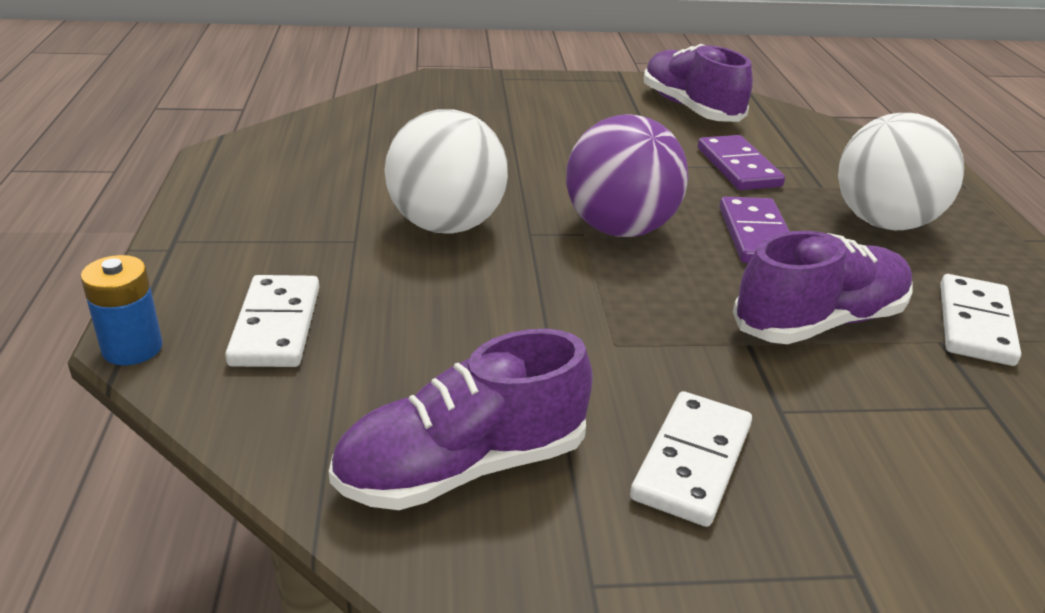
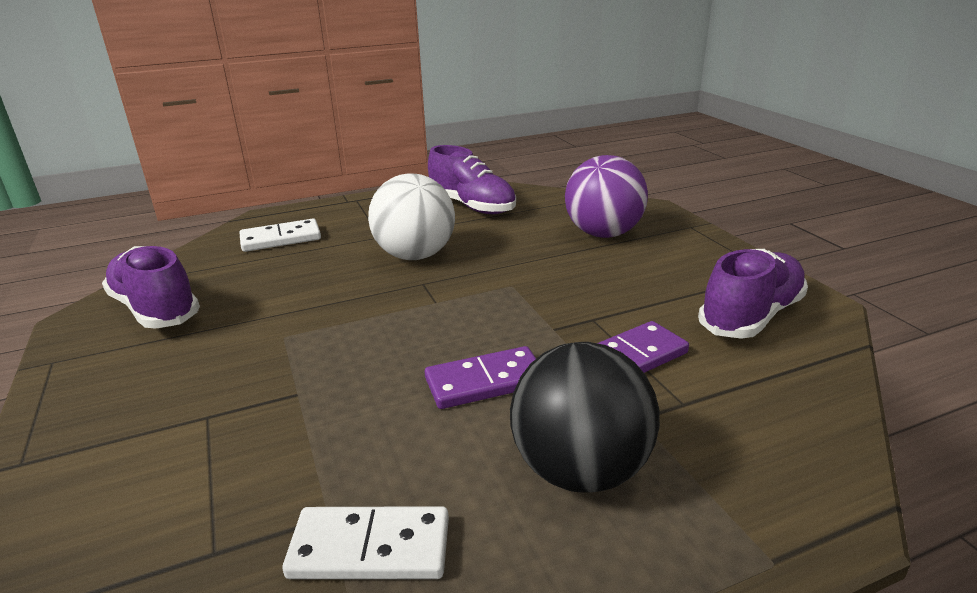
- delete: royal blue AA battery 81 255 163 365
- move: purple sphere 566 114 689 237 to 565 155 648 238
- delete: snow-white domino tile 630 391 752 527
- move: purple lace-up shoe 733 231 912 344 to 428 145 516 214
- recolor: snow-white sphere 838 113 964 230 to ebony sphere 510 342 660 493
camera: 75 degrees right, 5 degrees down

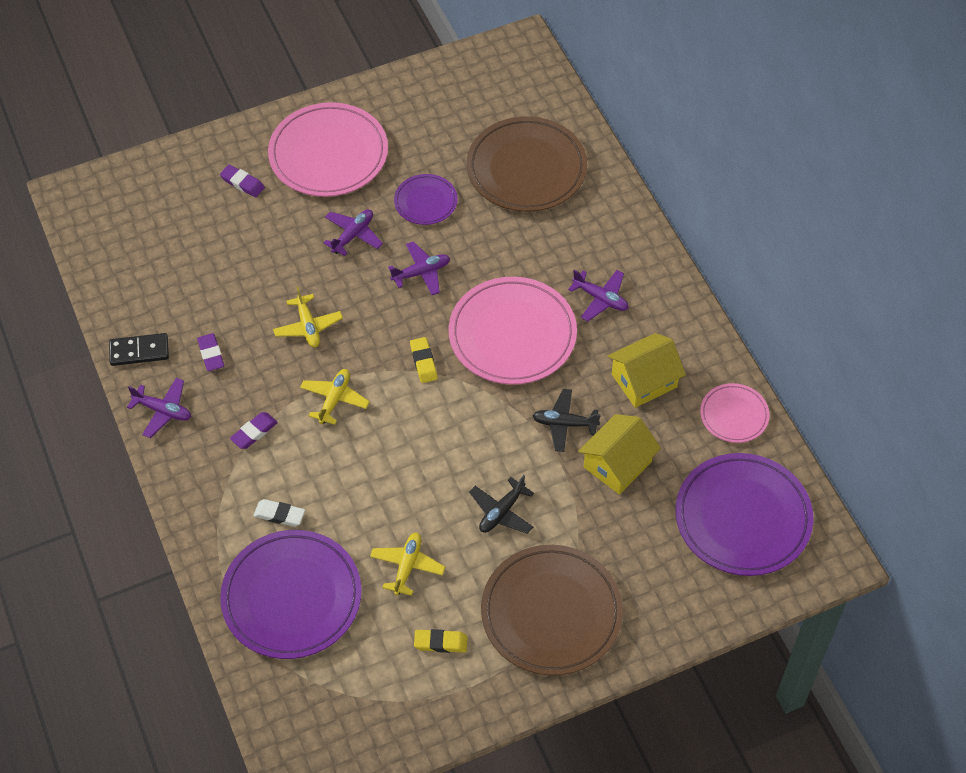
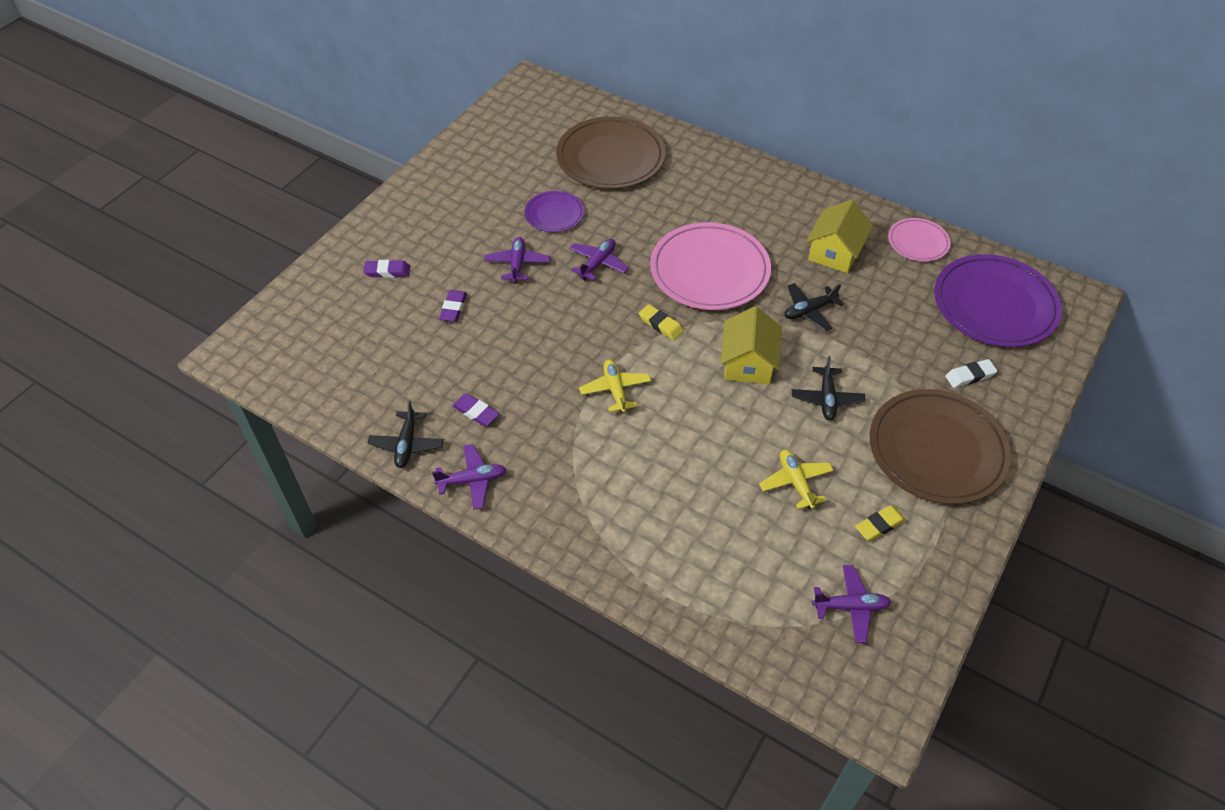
- replace: ebony domino tile 109 333 169 366 to ebony plane 367 400 444 468
- delete: purple plate 220 530 362 659
- move: purple gum eraser 230 412 278 449 to 439 290 467 322
- move: snow-white gum eraser 254 499 305 527 to 945 359 997 388
- delete: rosy plate 268 102 388 197
- delete: yellow plane 273 287 343 348
- move: purple plane 568 270 629 321 to 812 565 891 643
- move: yellow cottage 578 414 661 495 to 721 306 782 384
camera: 35 degrees left, 5 degrees down

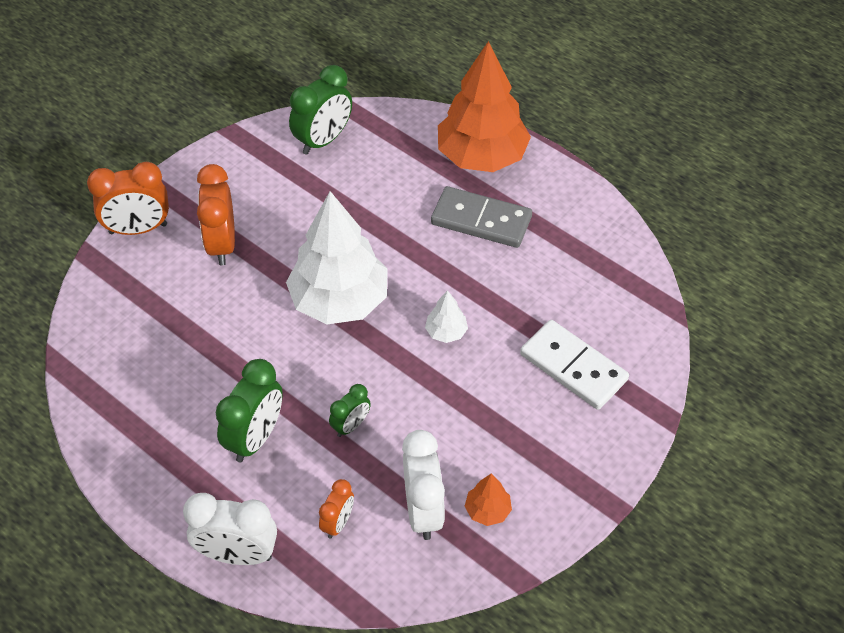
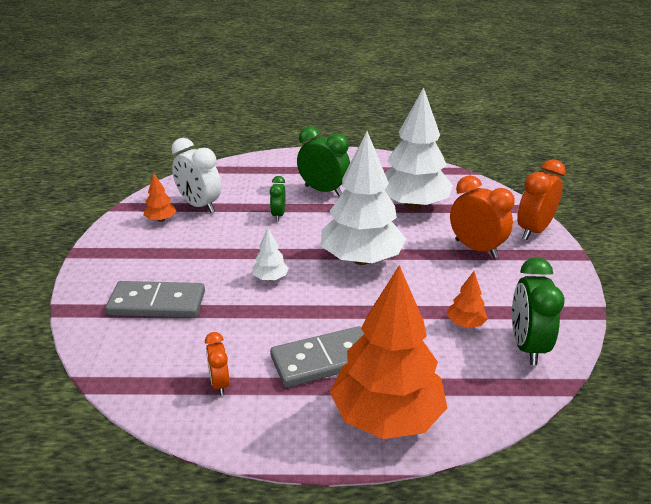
- delete: snow-white clock 183 493 277 565
- rotate: green clock 216 359 283 462 = 297 126 350 196 135 degrees clockwise
- move: bright orange clock 319 479 354 539 to 205 332 230 396
- recolor: snow-white domino tile 520 320 629 410 to gray domino tile 106 281 205 318
- insert: snow-white toy tree 385 87 453 210
- insert: bright orange toy tree 447 271 488 328
camera: 140 degrees right, 20 degrees down

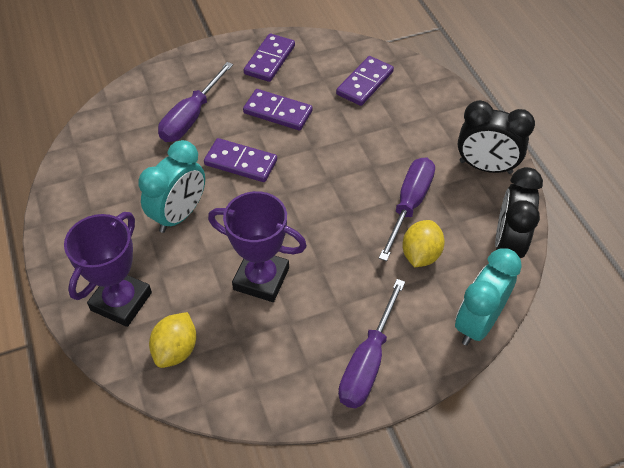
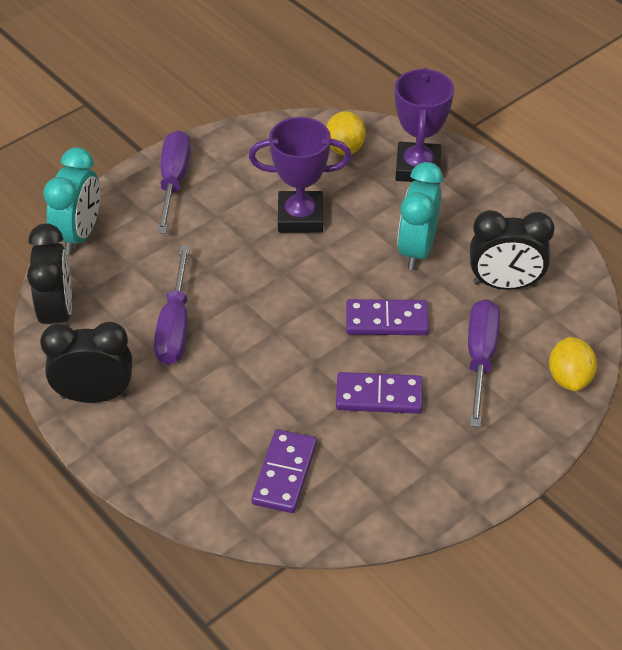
- delete: purple domino tile 244 33 295 82
- move: yellow toy lemon 402 220 445 267 to 549 337 597 391
- insert: ebony clock 470 210 555 290
camera: 160 degrees right, 5 degrees down

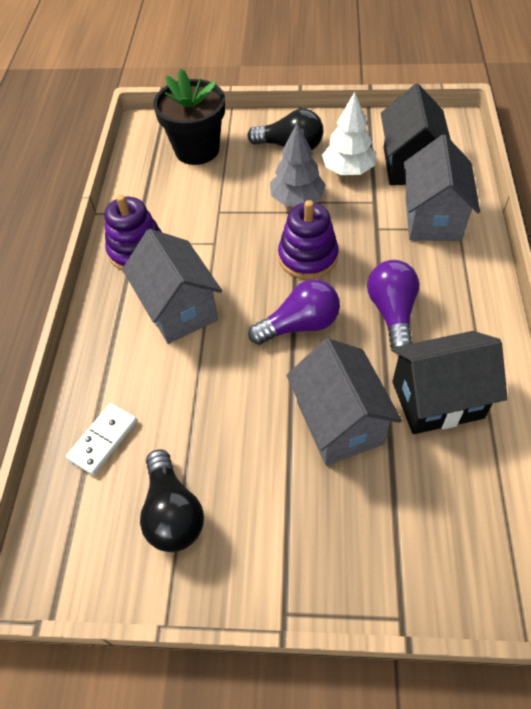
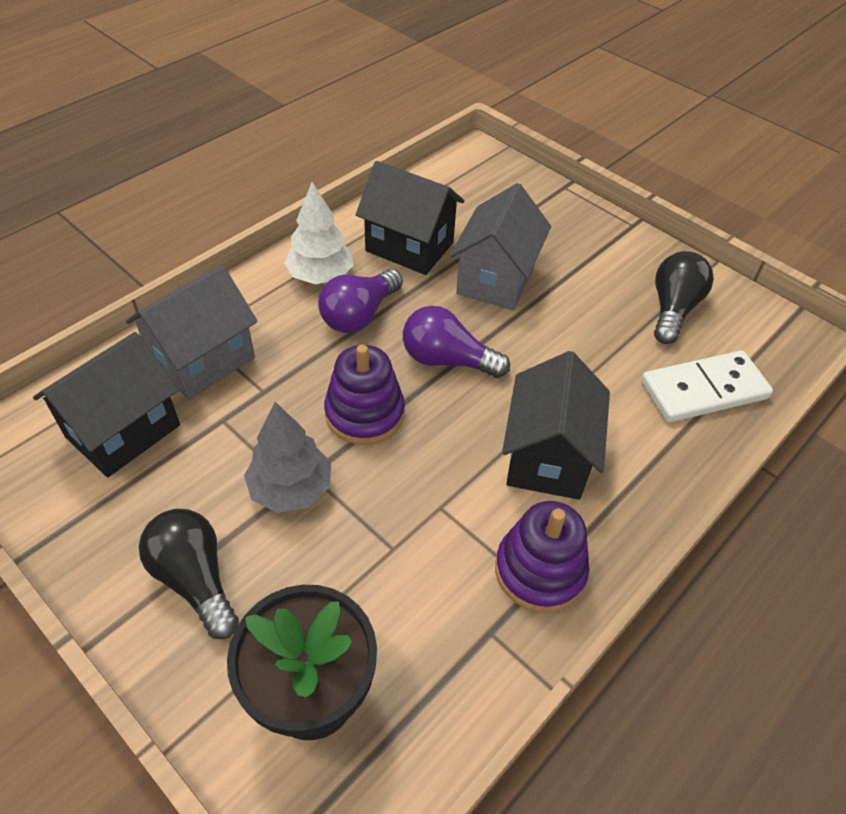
- resize: snow-white domino tile 66 403 137 475 = 641 350 773 422 x1.55
- recolor: gray cottage 122 229 222 344 to ebony cottage 502 351 610 500
- move: snow-white toy tree 322 92 376 175 to 284 182 353 284
camera: 145 degrees left, 5 degrees down

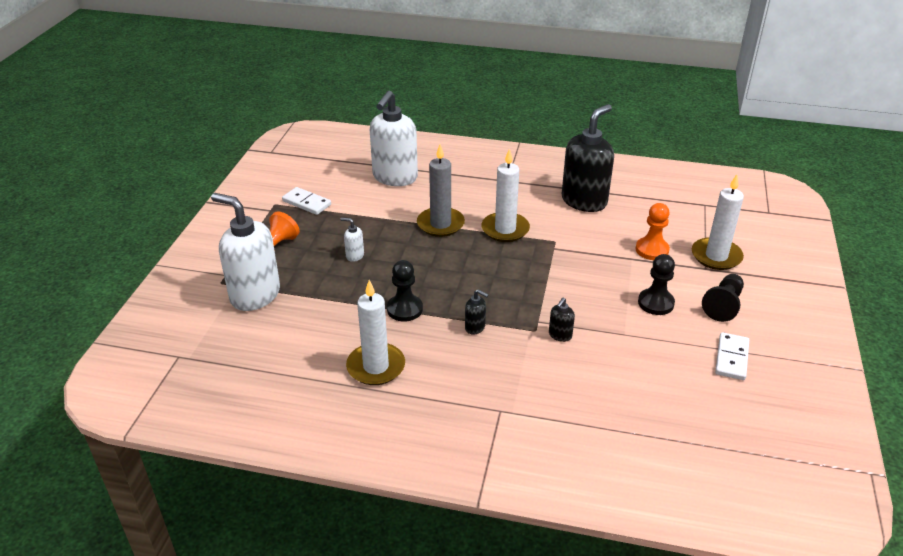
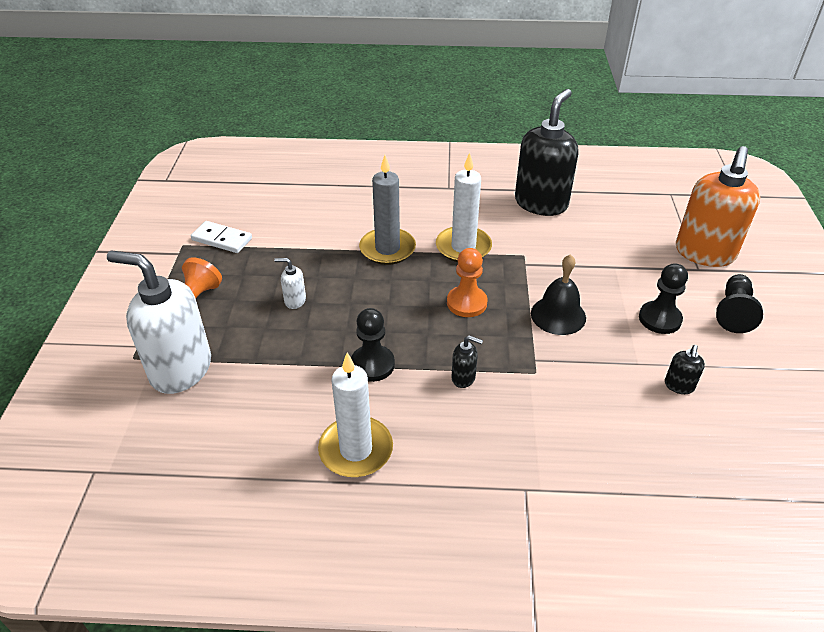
- delete: snow-white soap pump 370 90 418 186
- move: ebony soap pump 549 298 575 342 to 665 345 705 394
- move: bright orange chess pawn 635 203 670 260 to 447 248 488 317
- replace: snow-white pillar candle 692 174 744 270 to bright orange soap pump 676 146 760 267
- delete: snow-white domino tile 715 332 749 380
- insert: ebony bell 531 254 586 335
camera: 10 degrees left, 5 degrees up

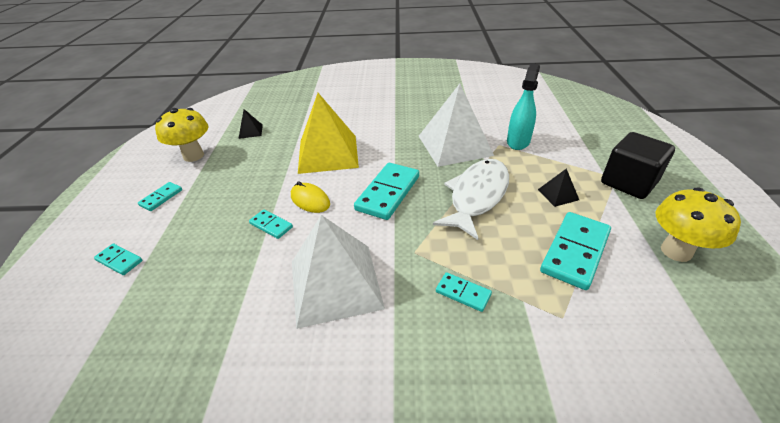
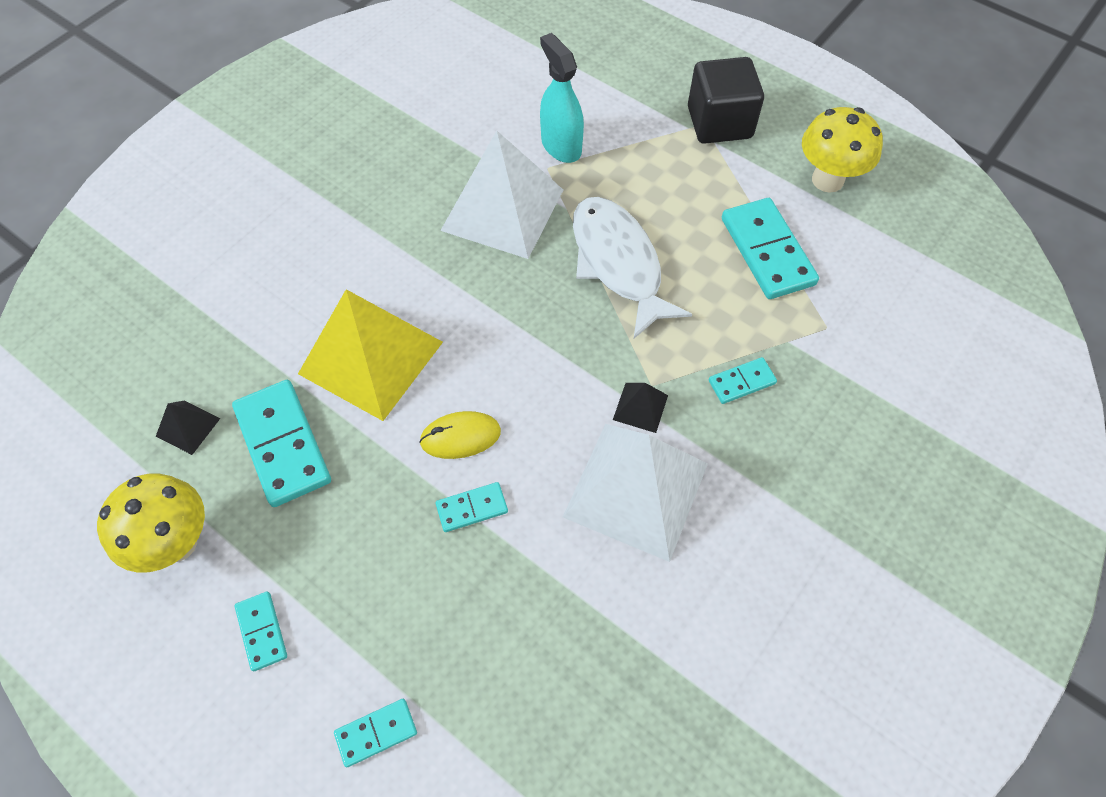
- move: teal domino tile 354 163 419 220 to 232 380 331 507
- move: ebony pyramid shape 538 169 579 207 to 613 383 668 433
camera: 55 degrees left, 20 degrees up

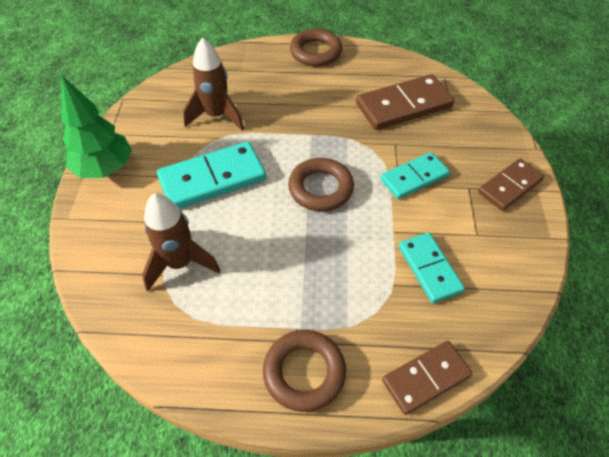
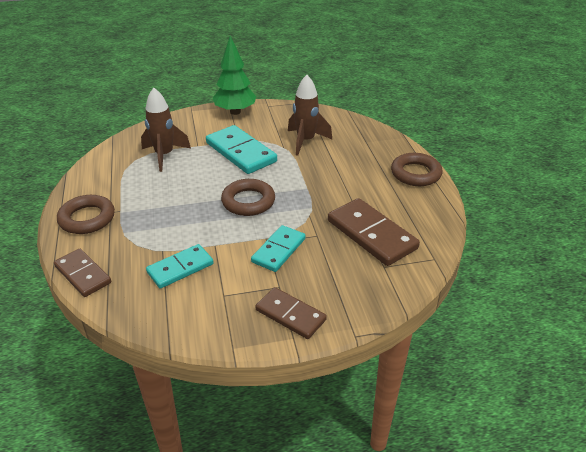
- rotate: teal domino tile 380 152 450 199 = 251 225 306 272 75 degrees clockwise
camera: 75 degrees right, 15 degrees down

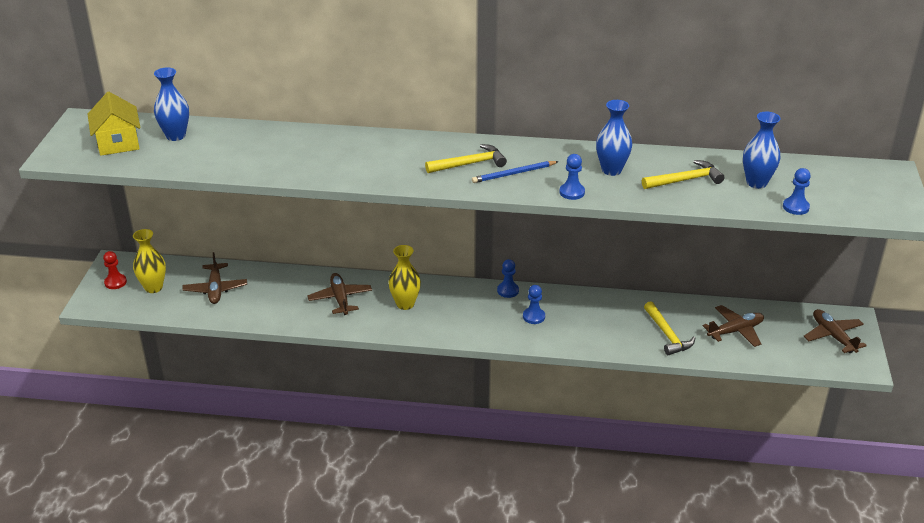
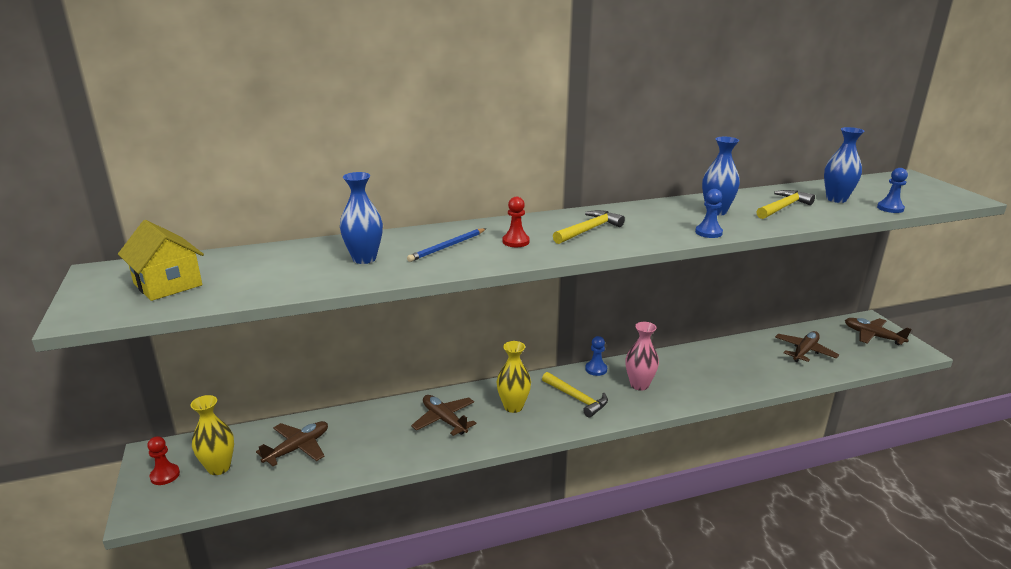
- move: royal blue tall vase 154 68 189 141 to 340 172 383 264
- rotate: russet plane 182 252 247 304 = 256 421 328 466 105 degrees counterclockwise
- move: royal blue lead pencil 472 161 559 183 to 407 228 486 262
- replace: royal blue chess pawn 523 285 545 324 to rosy tall vase 626 322 659 391
- move: yellow claw hammer 644 301 695 355 to 542 372 608 417
- insert: scarlet chess pawn 503 197 530 247
camera: 25 degrees left, 10 degrees down

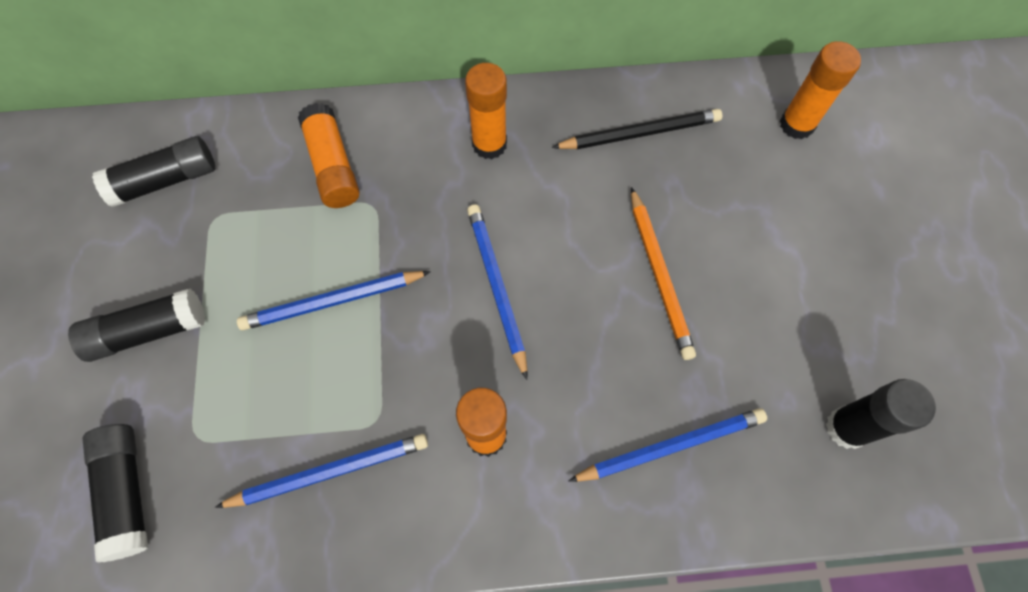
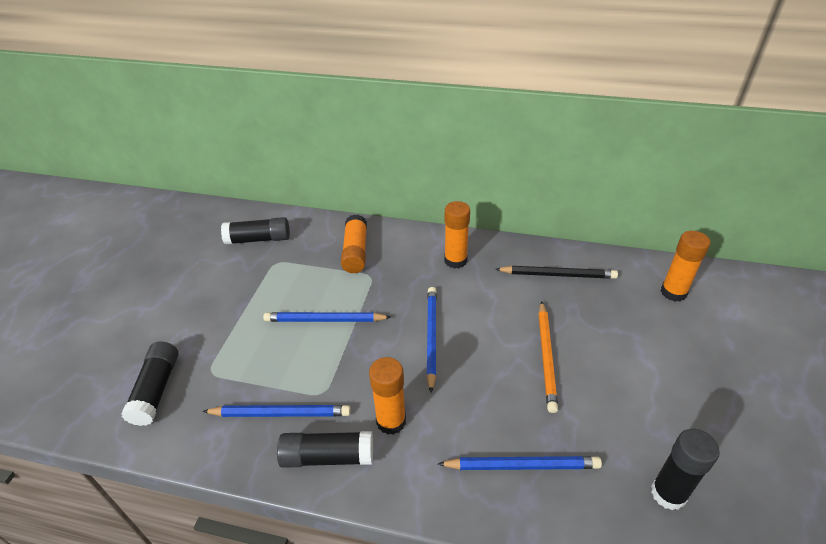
- move: ebony glue stick 68 288 205 362 to 277 431 373 468
camera: 20 degrees right, 25 degrees down

